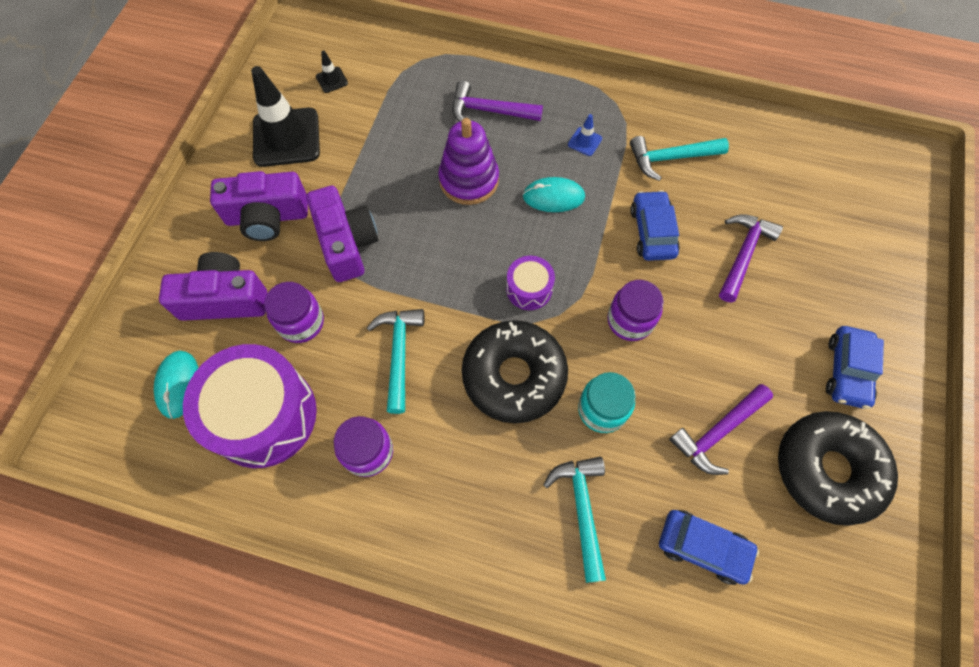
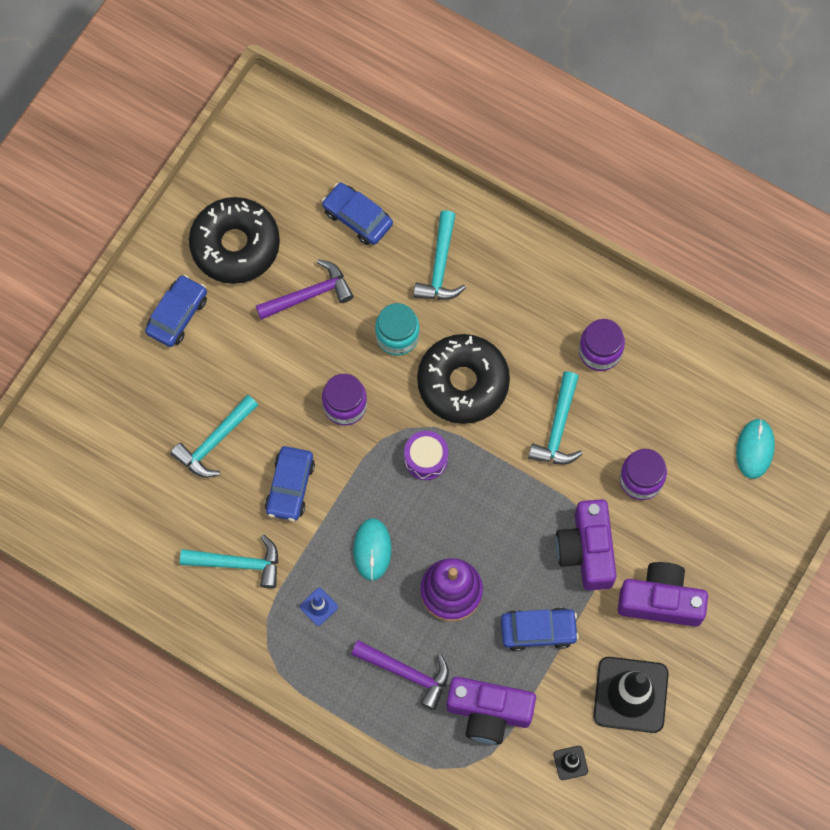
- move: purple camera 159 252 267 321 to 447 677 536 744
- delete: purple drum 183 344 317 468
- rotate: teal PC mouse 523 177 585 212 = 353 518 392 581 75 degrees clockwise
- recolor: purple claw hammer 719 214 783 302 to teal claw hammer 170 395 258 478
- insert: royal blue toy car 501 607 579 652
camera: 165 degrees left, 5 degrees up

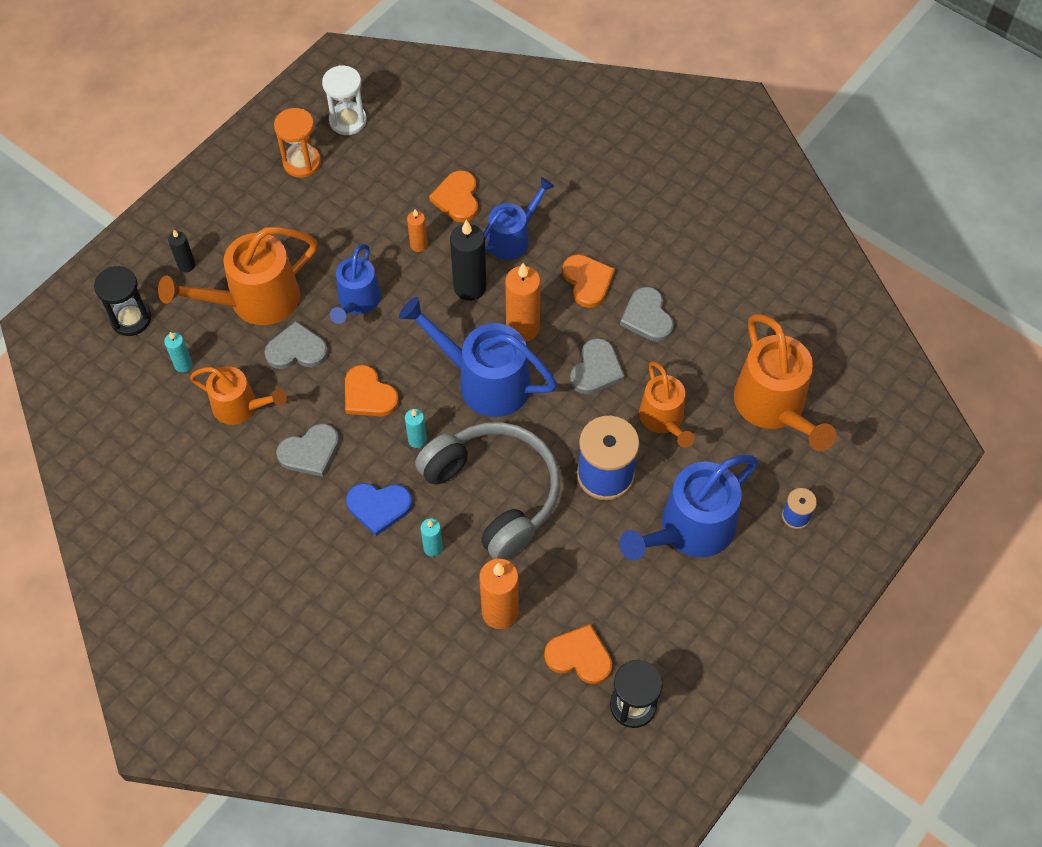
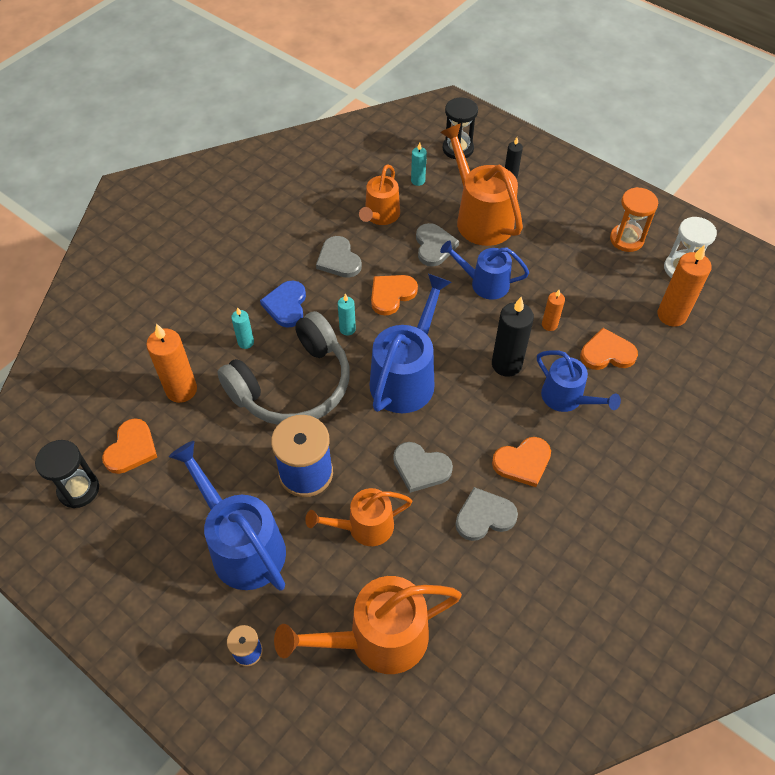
- move: bright orange pillar candle 505 263 541 342 to 657 245 712 327
camera: 90 degrees right, 5 degrees down

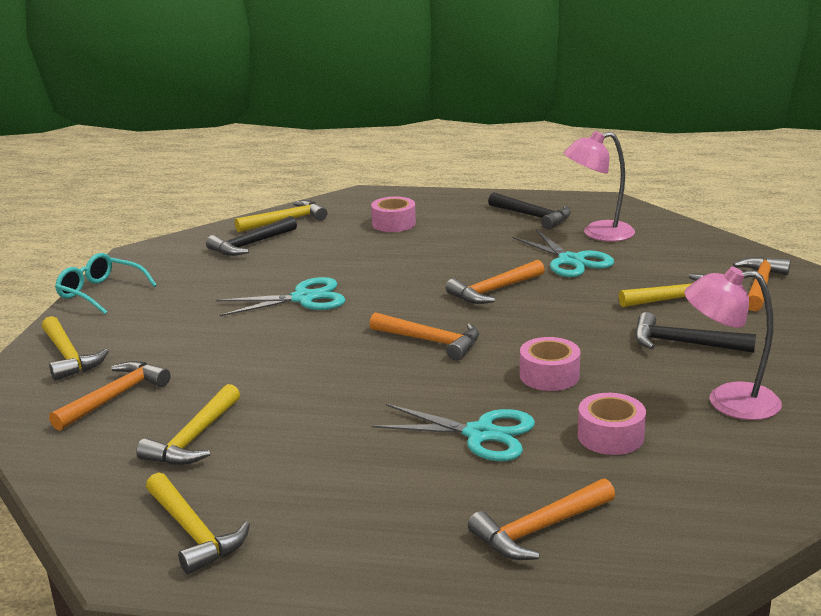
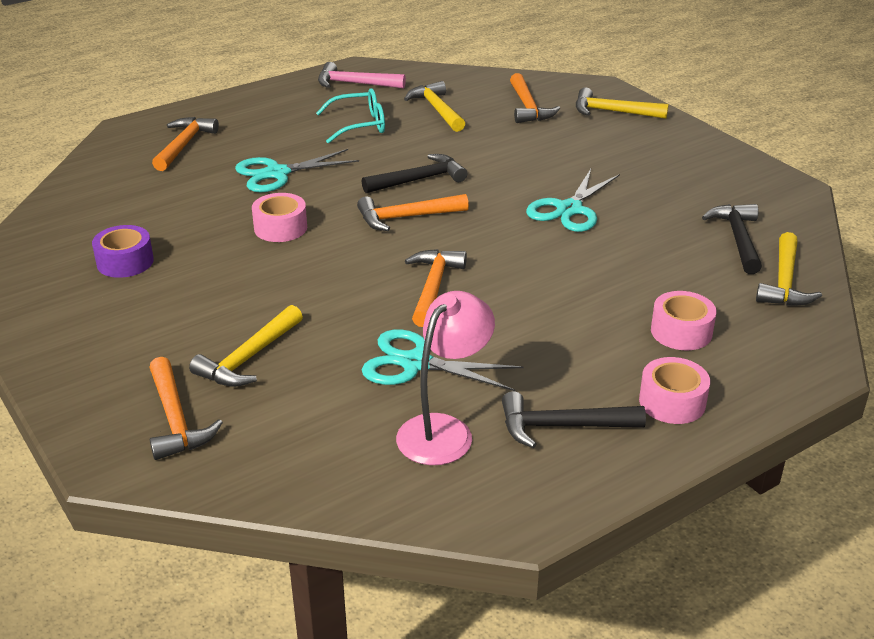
- move: teal spectacles 55 253 157 314 to 316 88 385 144
- recolor: yellow claw hammer 146 472 250 575 to rosy claw hammer 318 62 406 88
- move: rosy sticky tape 578 393 646 455 to 639 357 710 424
- move: ebony claw hammer 635 312 756 353 to 362 154 467 193
- replace: rosy desk lamp 684 267 782 420 to purple sticky tape 92 225 154 278
camera: 135 degrees right, 10 degrees up

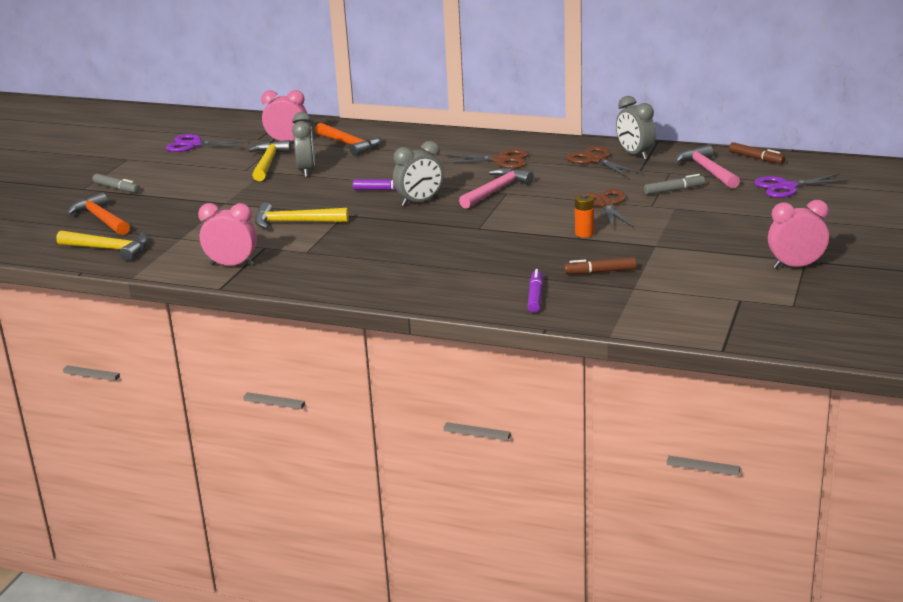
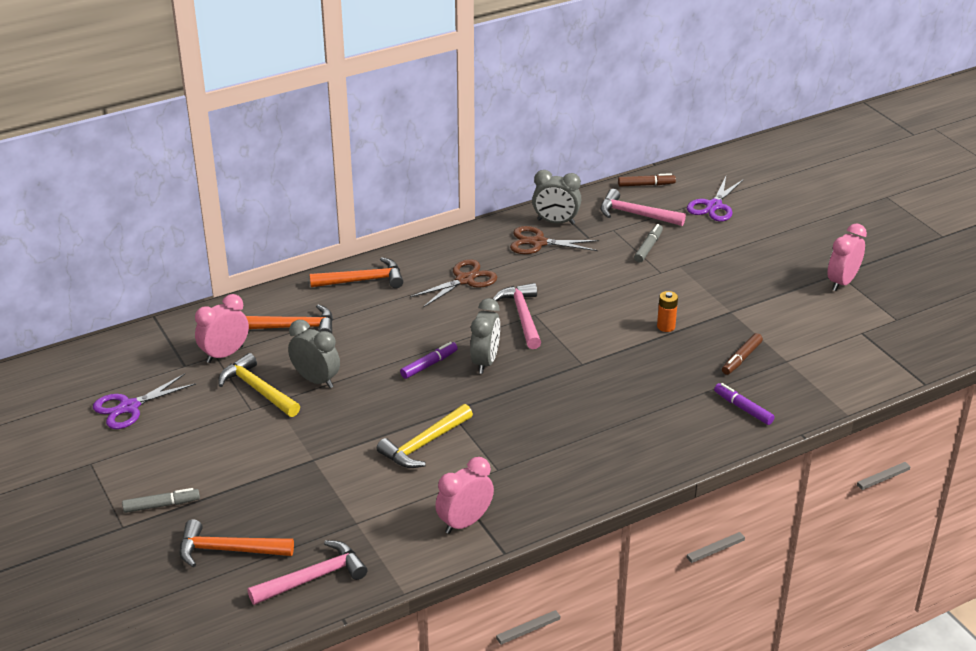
- recolor: yellow claw hammer 56 231 148 261 to rosy claw hammer 247 540 368 605
- delete: russet pair of scissors 577 189 634 228
- insert: bright orange claw hammer 309 257 403 288
camera: 50 degrees left, 10 degrees up

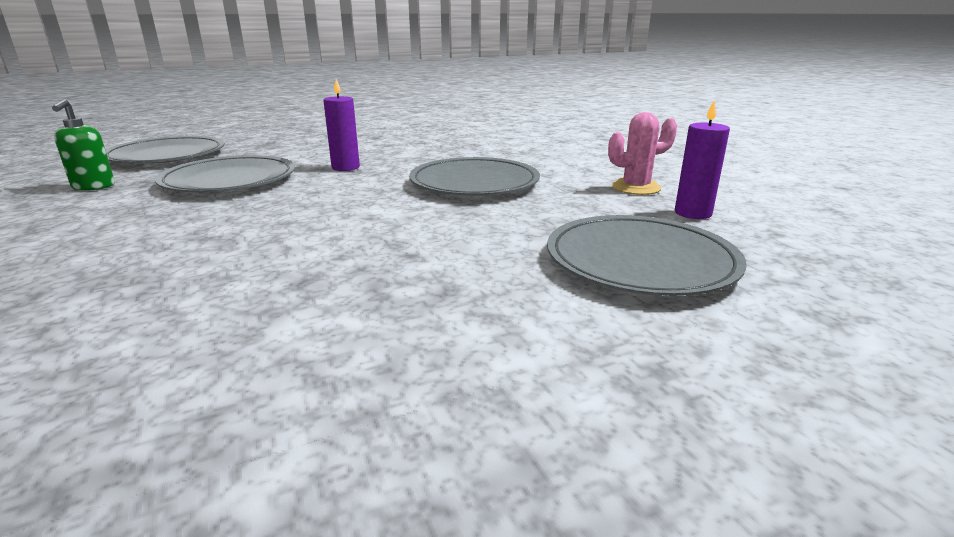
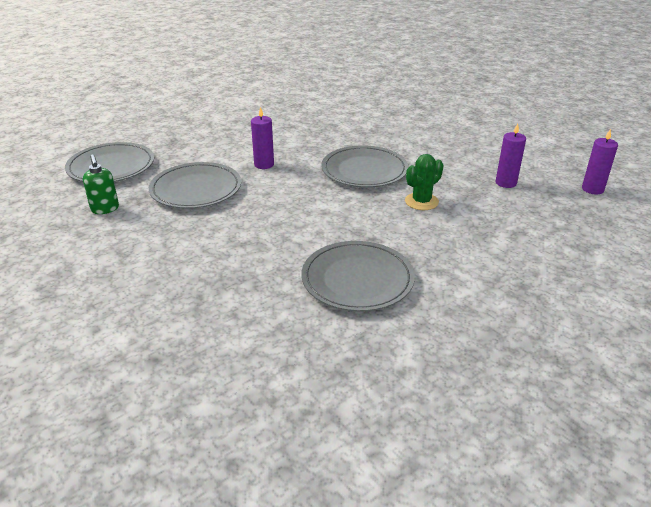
- move: gray plate 547 215 747 296 to 302 241 415 312
- delete: rosy prickly plant 608 112 677 195
- insert: green prickly plant 405 154 444 210
- insert: purple pillar candle 582 129 618 195
camera: 15 degrees left, 10 degrees up

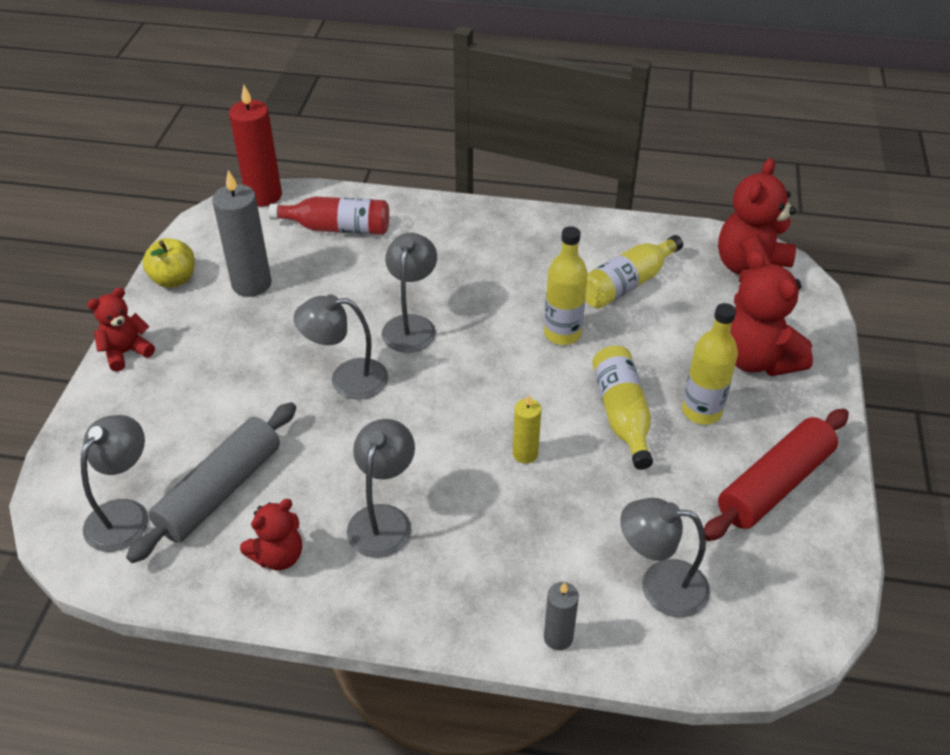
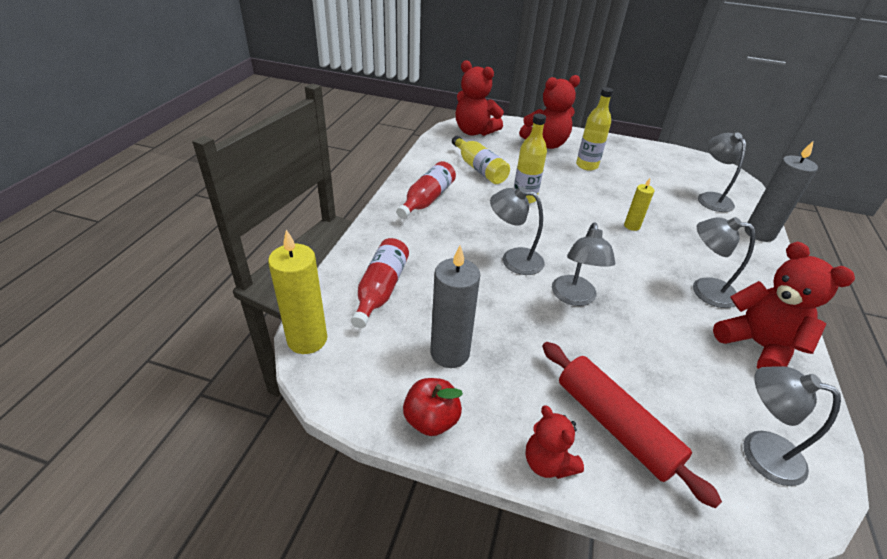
- delete: gray pastry roller 126 402 296 563
- recolor: yellow toy apple 142 238 195 288 to scarlet toy apple 403 378 463 436
- recolor: scarlet pillar candle 229 85 282 206 to yellow pillar candle 268 229 327 354
- resize: scarlet teddy 240 499 302 570 = 713 242 855 369 x1.72
- resize: gray pillar candle 544 582 579 650 = 745 141 818 242 x1.81
- delete: yellow flask 592 346 653 470
- rotate: gray desk lamp 620 498 710 617 = 698 132 746 212 150 degrees clockwise
- move: scarlet pastry roller 704 409 849 541 to 542 342 722 508
- insert: scarlet flask 396 161 456 219
camera: 85 degrees left, 5 degrees down

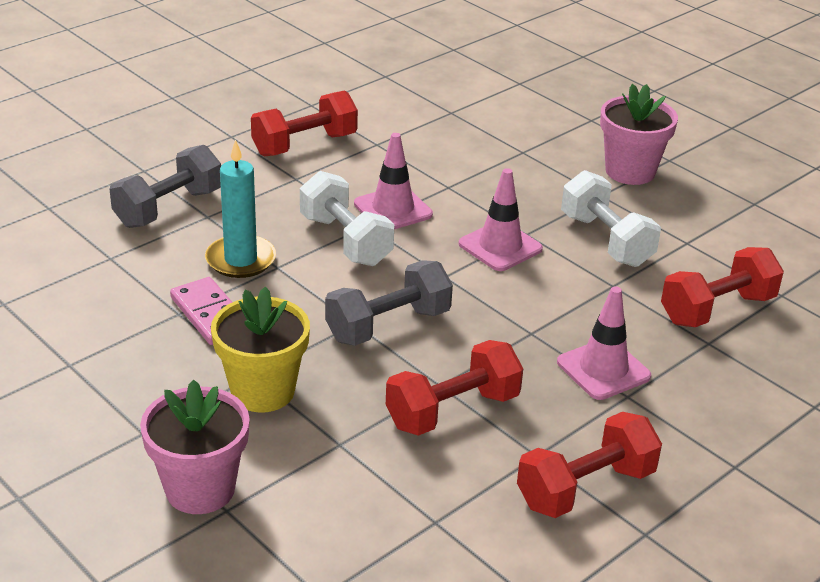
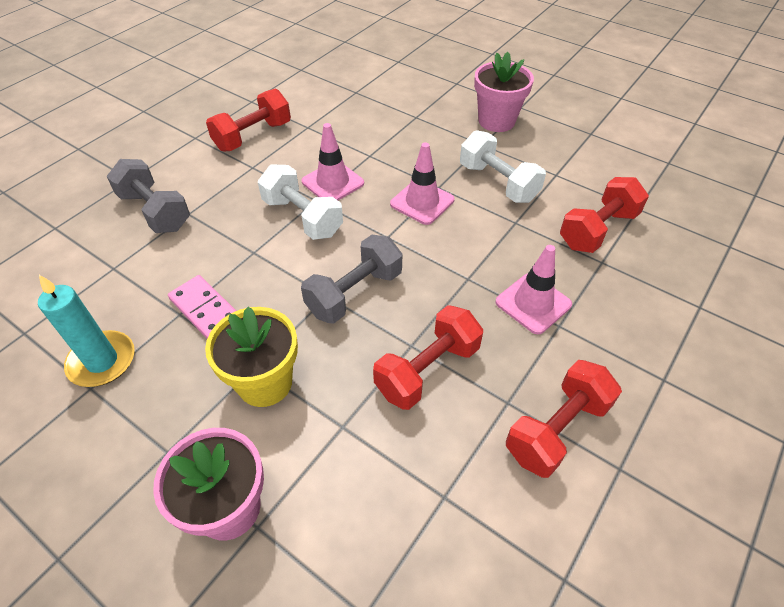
- rotate: gray hand weight 110 145 221 228 = 107 159 190 233 75 degrees counterclockwise
- move: teal pillar candle 205 139 276 278 to 38 275 135 387
camera: 10 degrees left, 15 degrees up

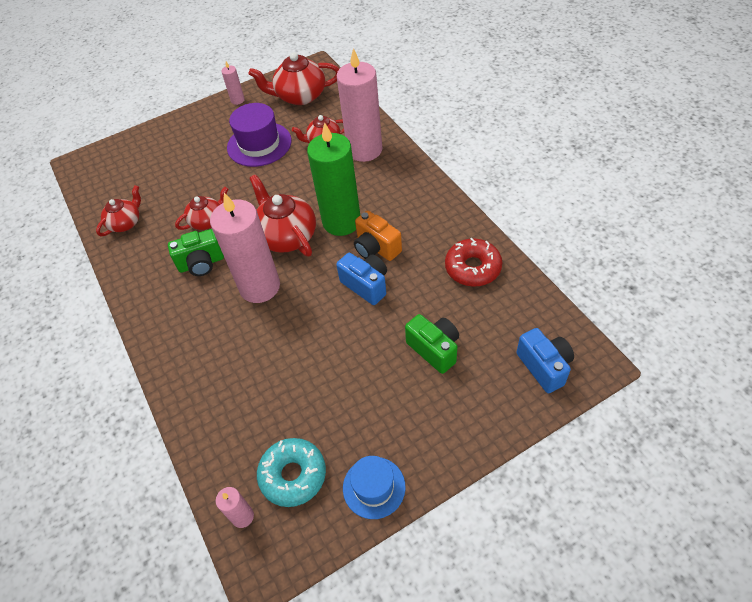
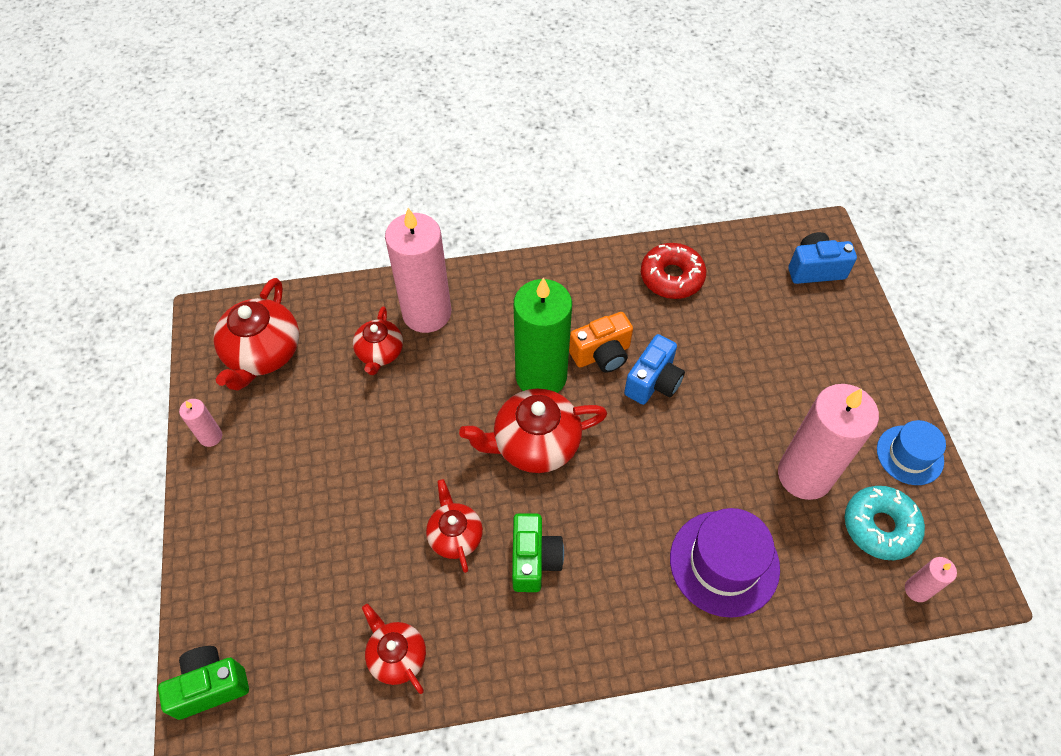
- move: rosy pillar candle 210 193 280 303 to 778 384 879 500
- move: purple top hat 227 103 291 167 to 670 508 780 618
- rotate: royal blue camera 336 253 387 305 = 624 334 685 405 150 degrees clockwise
- move: green camera 405 314 459 374 to 158 646 249 720
camera: 75 degrees left, 5 degrees up

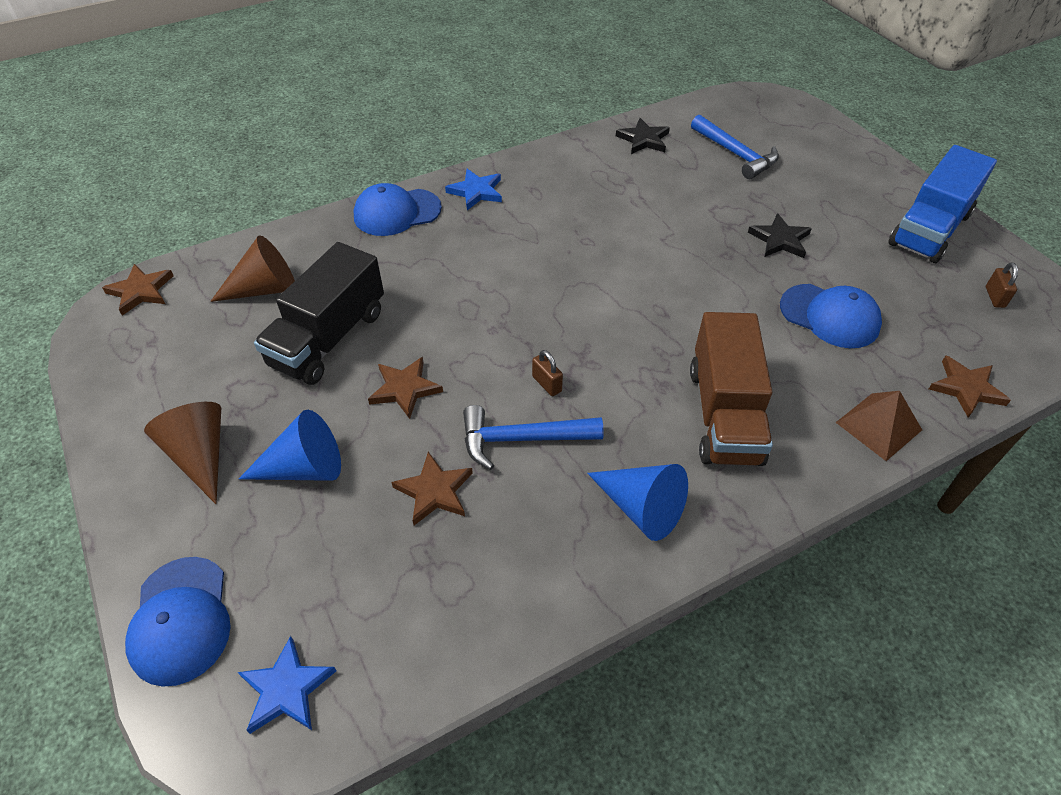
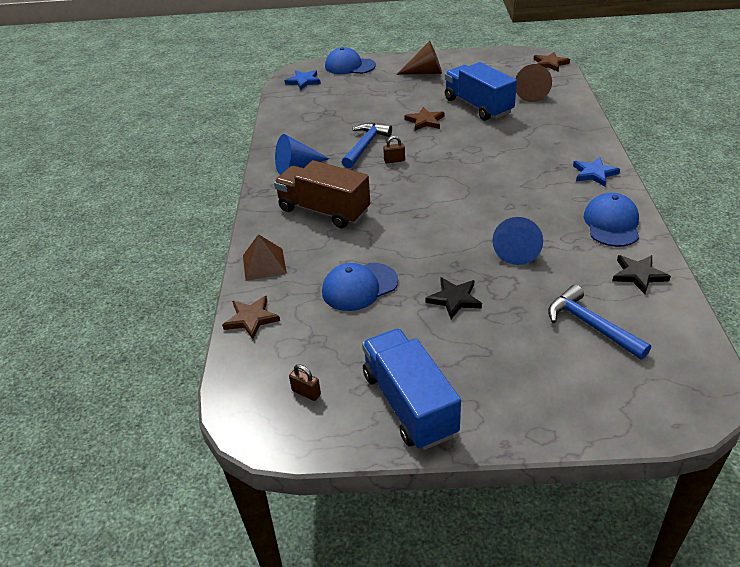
- move: royal blue cone 239 410 341 481 to 492 217 543 265
- recolor: ebony lorry 254 242 384 385 to royal blue lorry 445 62 517 121
- move: royal blue peaked cap 353 183 442 236 to 584 193 639 247
- delete: russet star shape 391 452 473 525
- rotate: royal blue claw hammer 691 115 779 179 = 548 285 651 360 60 degrees clockwise
camera: 120 degrees right, 10 degrees down

